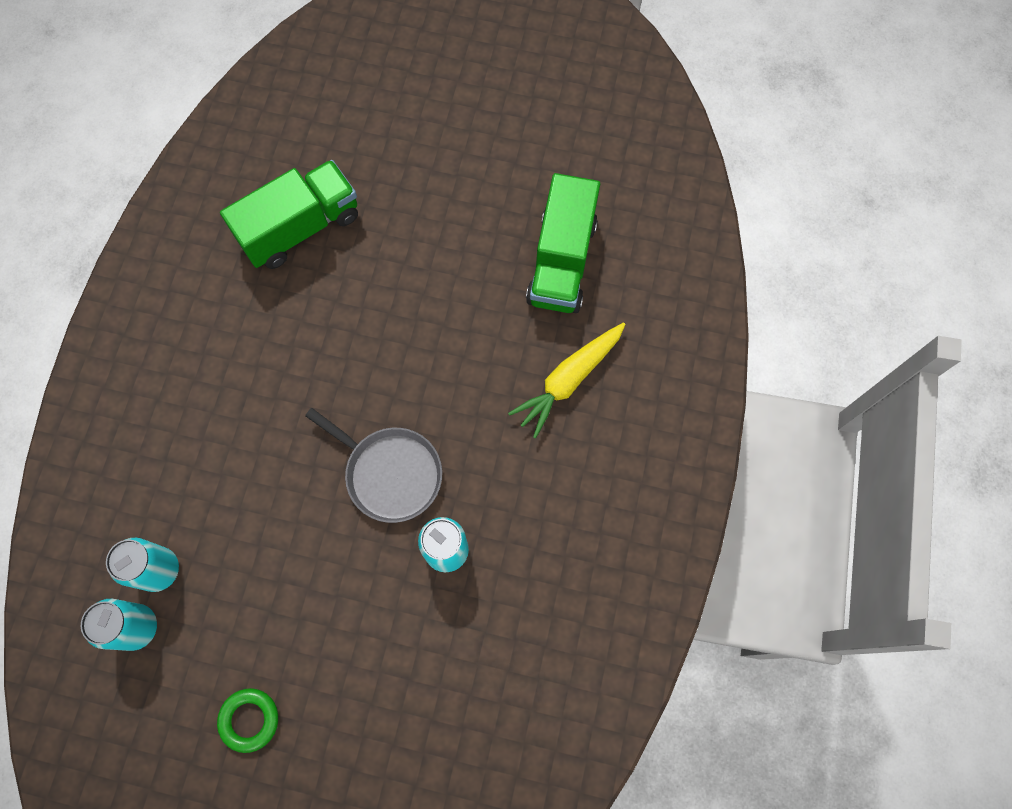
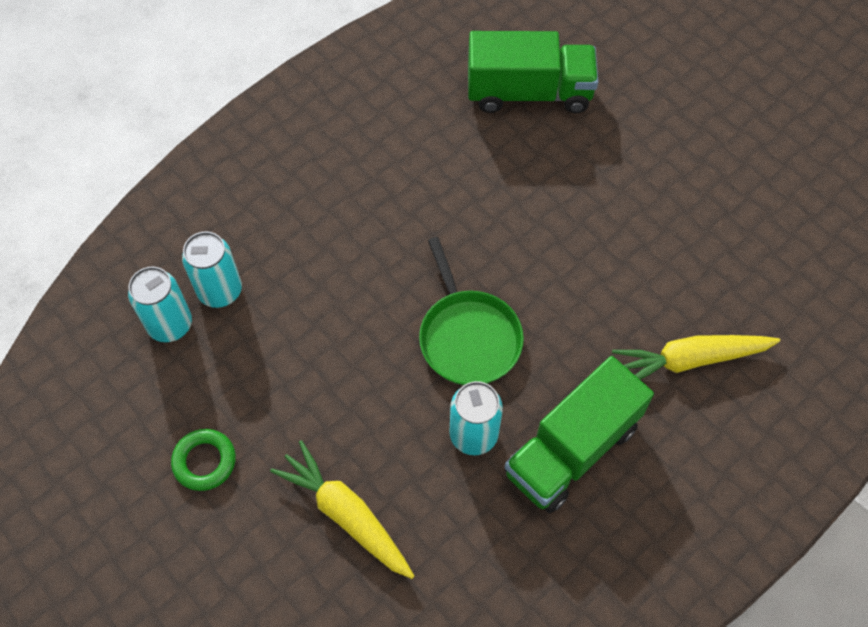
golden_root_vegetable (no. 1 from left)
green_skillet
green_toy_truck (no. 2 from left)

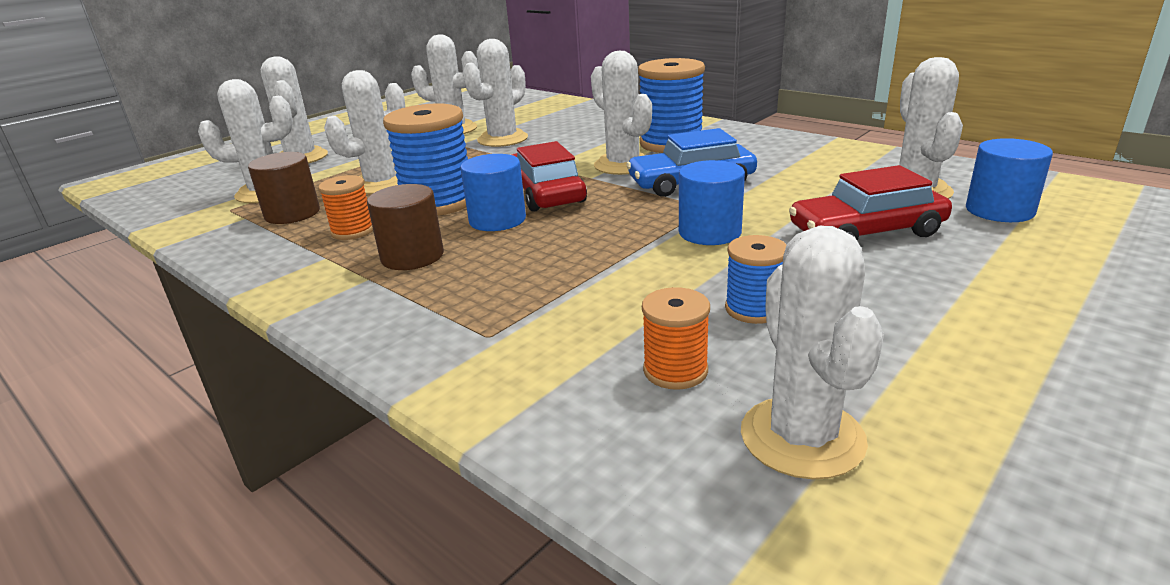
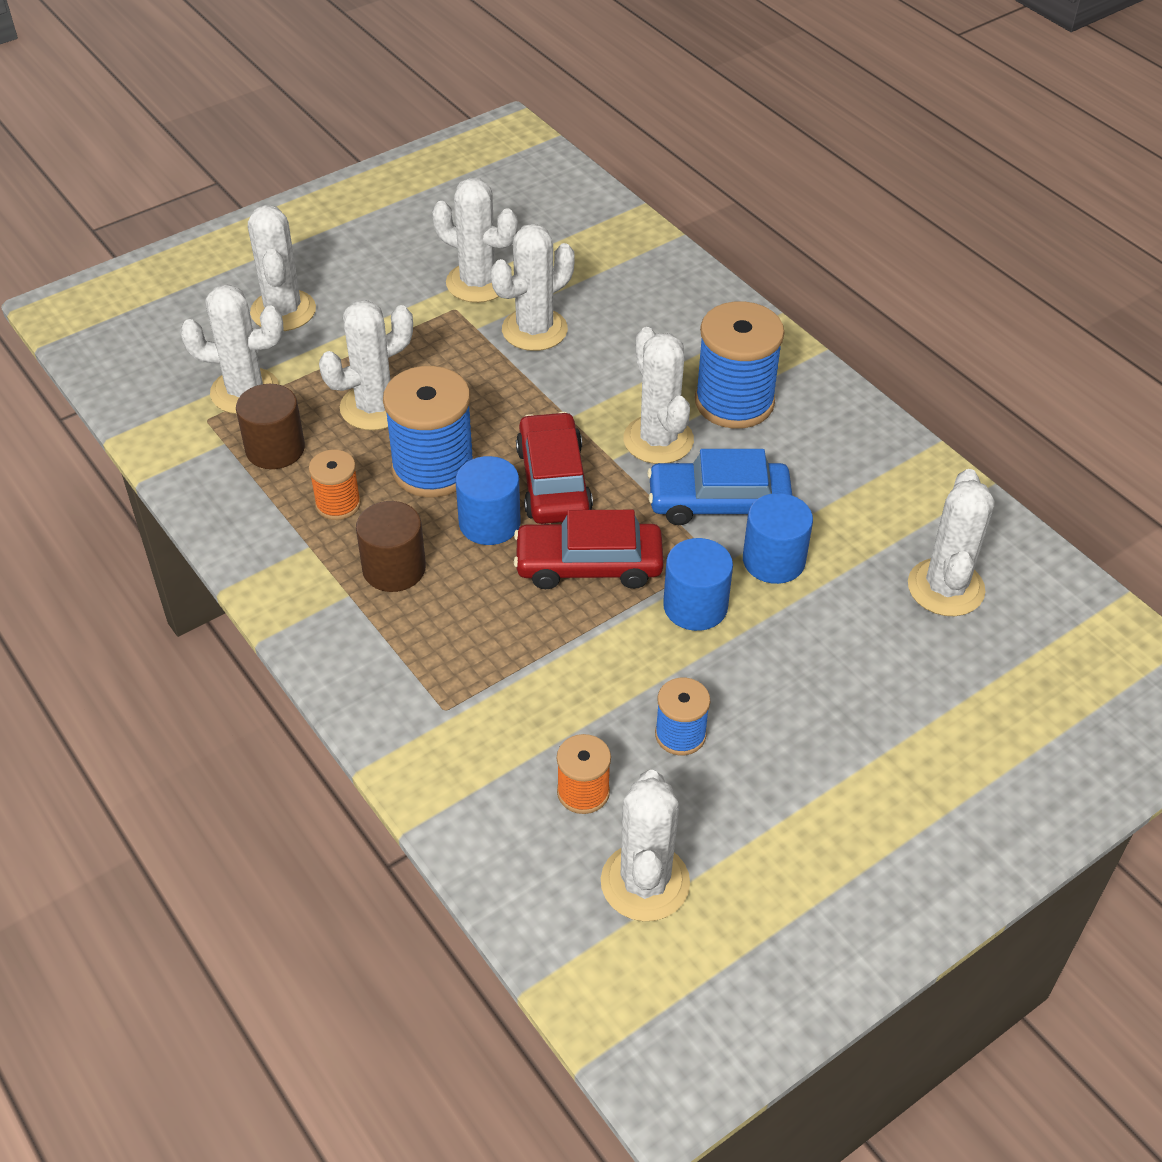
crimson_car (no. 2 from left)
blue_solid_cylinder (no. 3 from left)

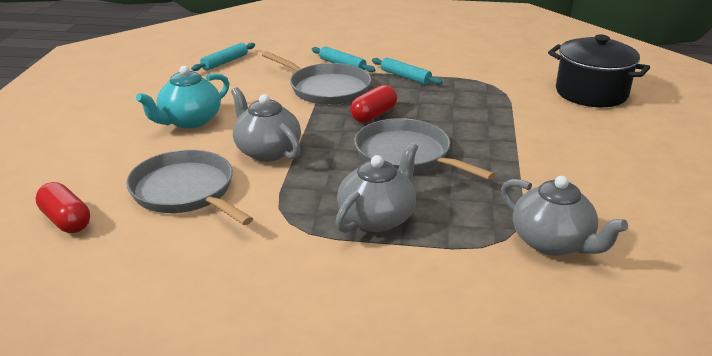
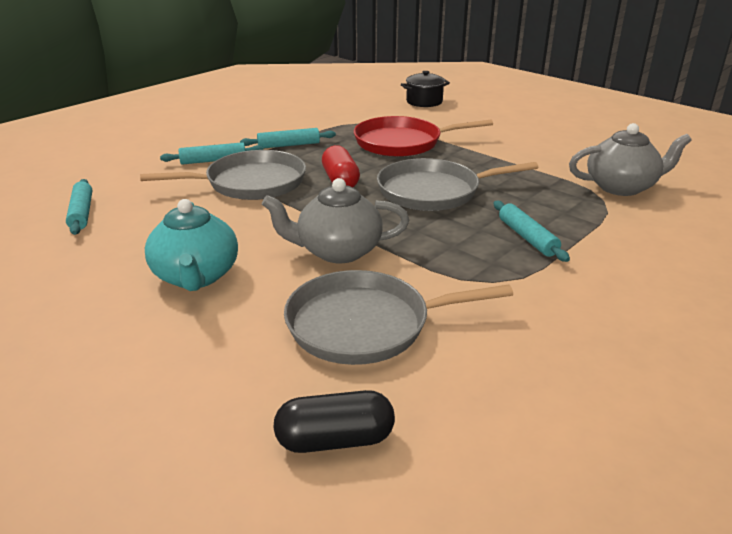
jet-black_pill
crimson_skillet
jet-black_stockpot
turquoise_rolling_pin (no. 4 from left)

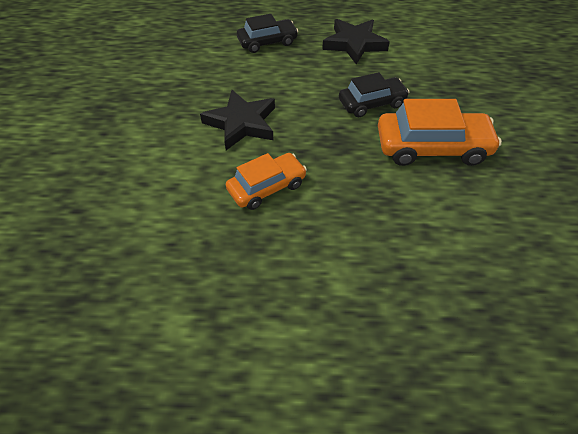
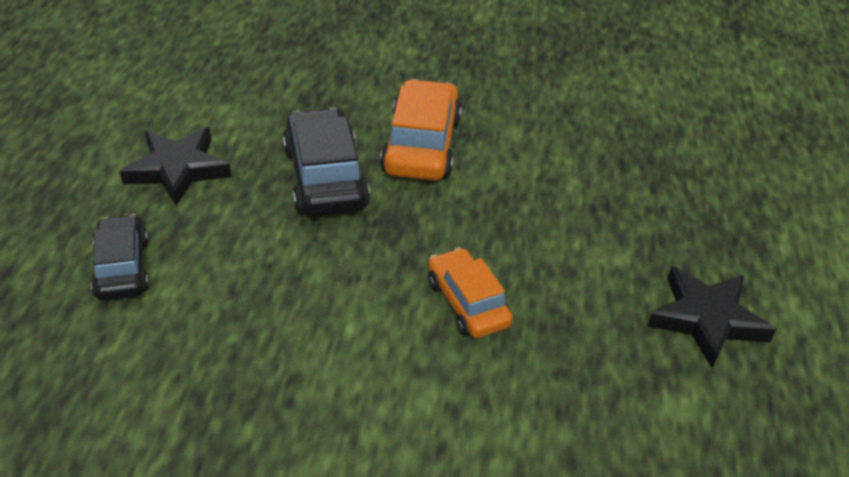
jet-black_car (no. 2 from left)
jet-black_star (no. 2 from left)

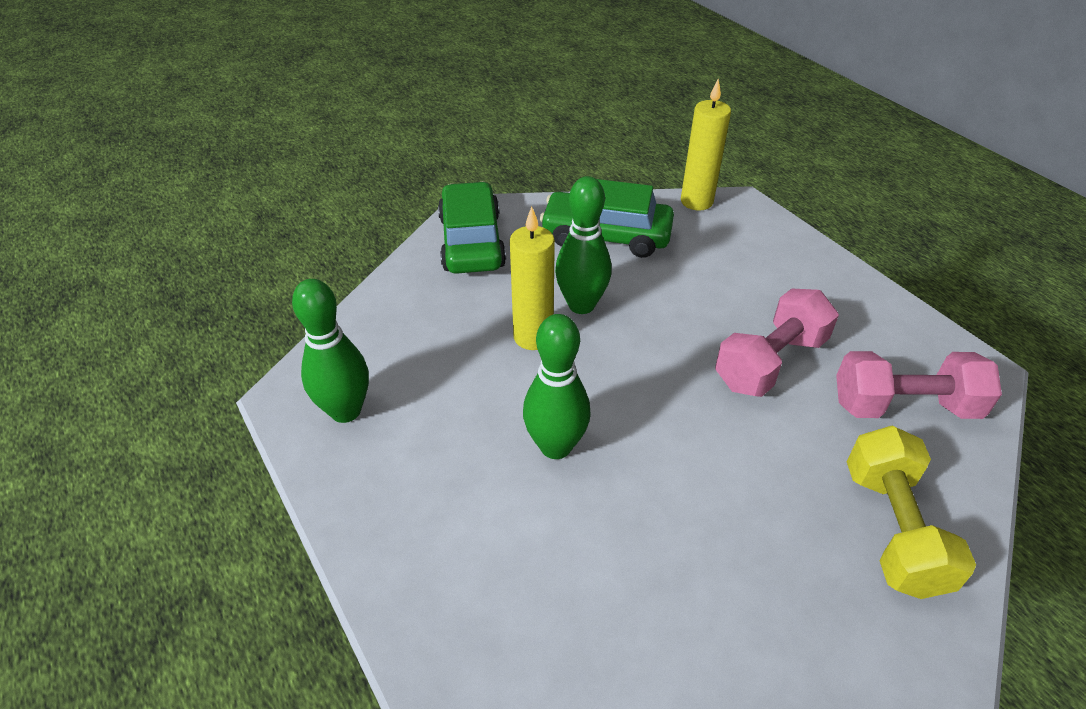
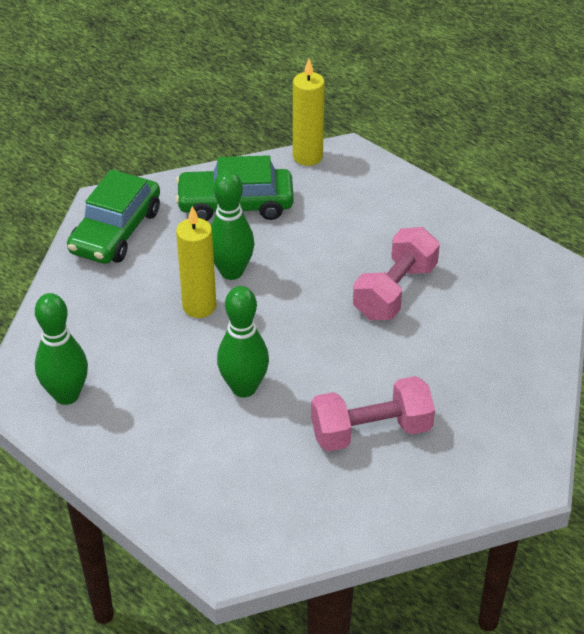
green_car (no. 1 from left)
rose-pink_free_weight (no. 1 from left)
golden_free_weight

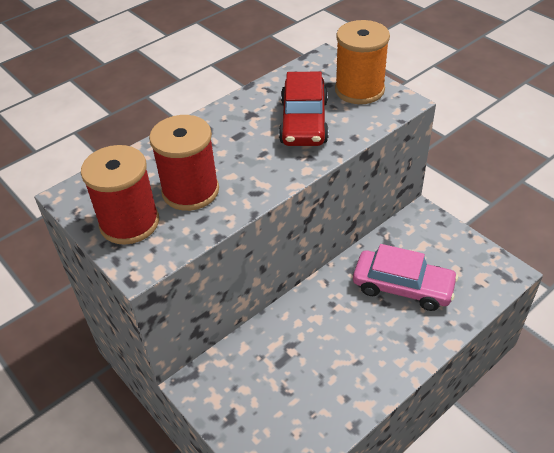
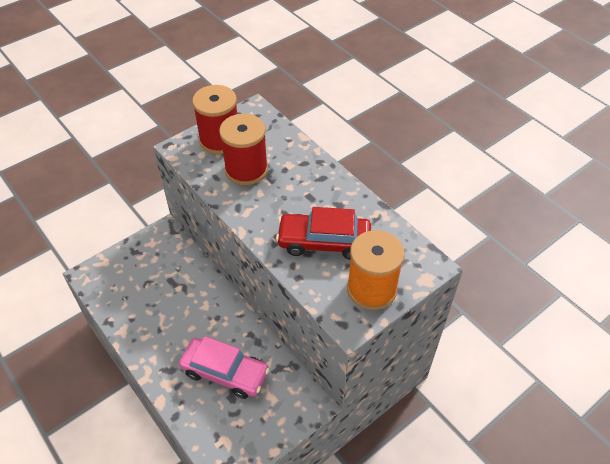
rose-pink_car

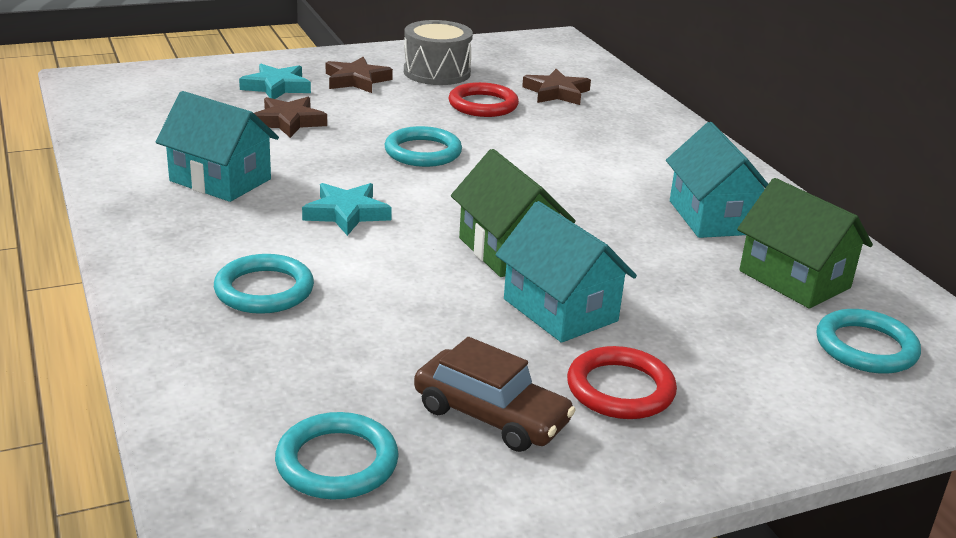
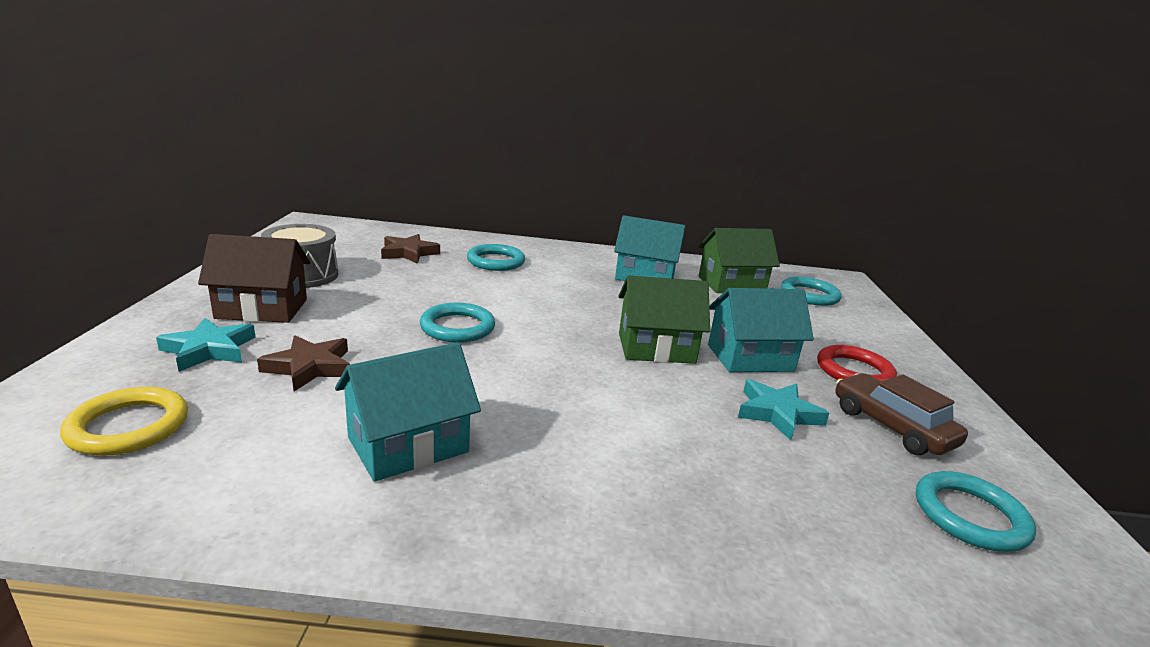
golden_ring
dark_brown_cottage
turquoise_ring (no. 2 from left)
turquoise_star (no. 2 from left)
dark_brown_car
crimson_ring (no. 1 from left in the first image)

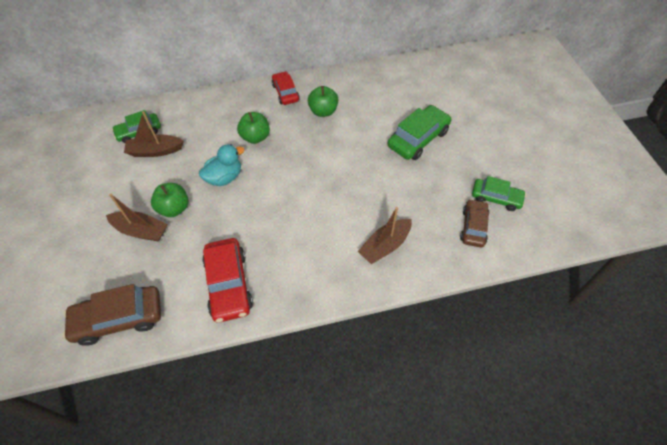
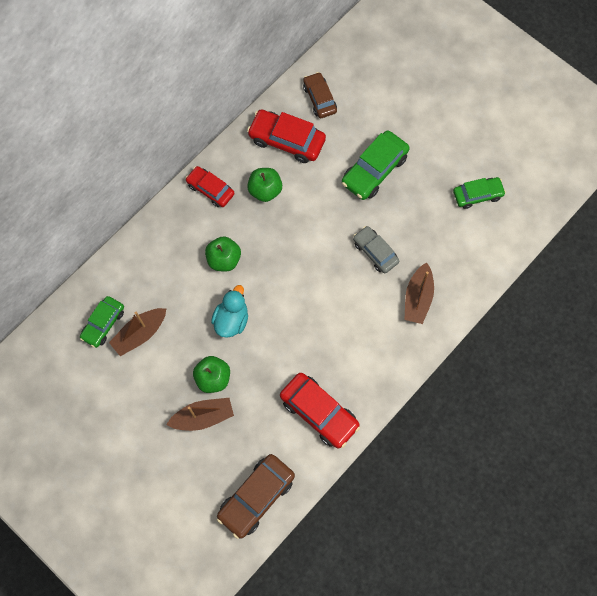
crimson_car (no. 2 from left)
dark_brown_car (no. 2 from left)
green_car (no. 2 from left)
grey_car

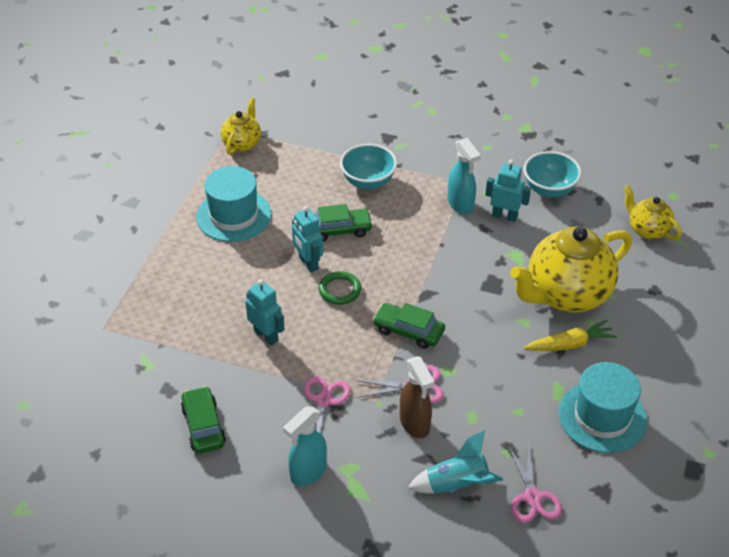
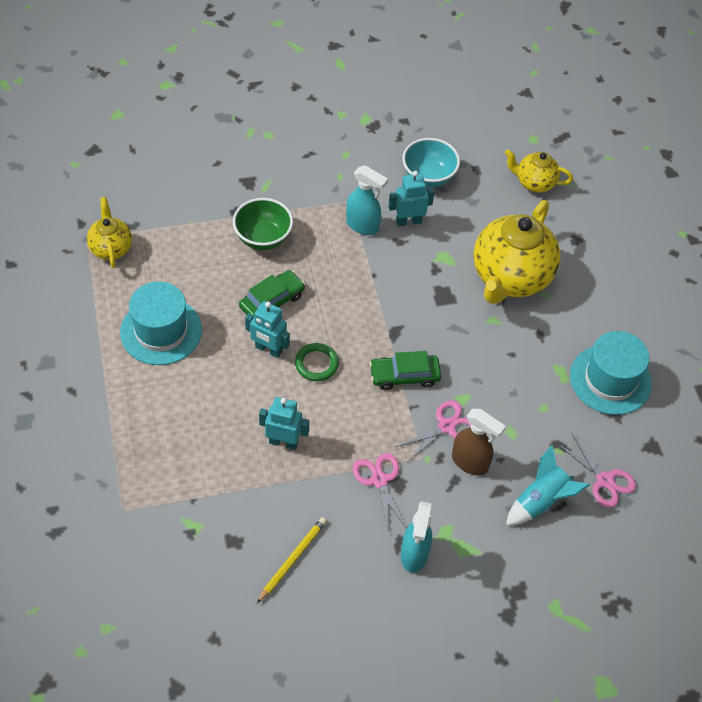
green_bowl
golden_lead_pencil
golden_root_vegetable

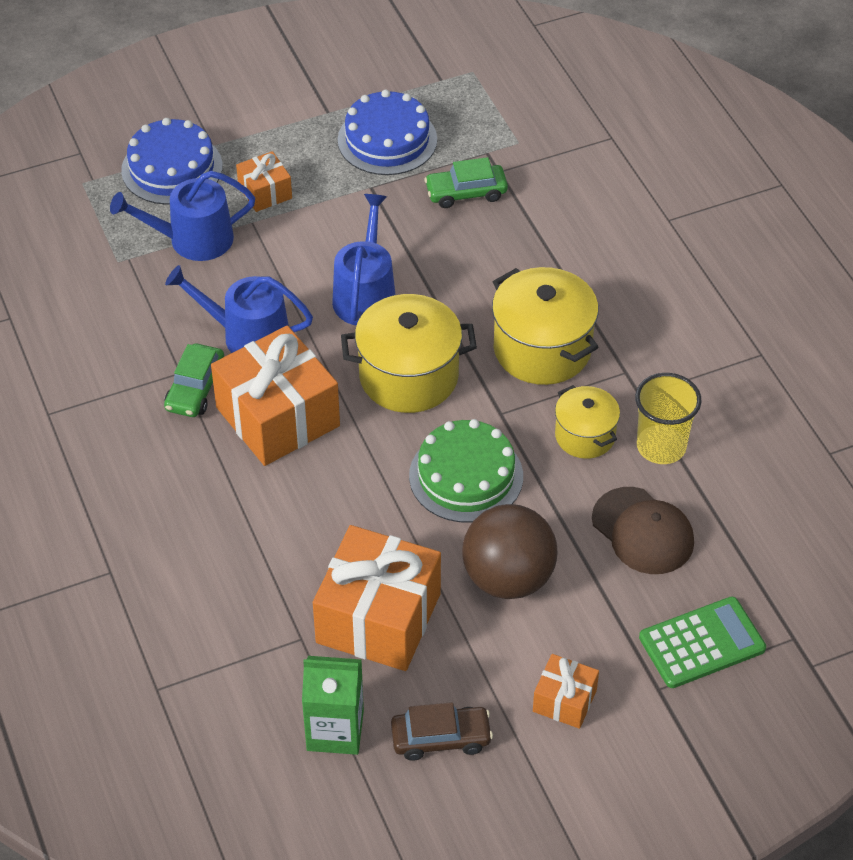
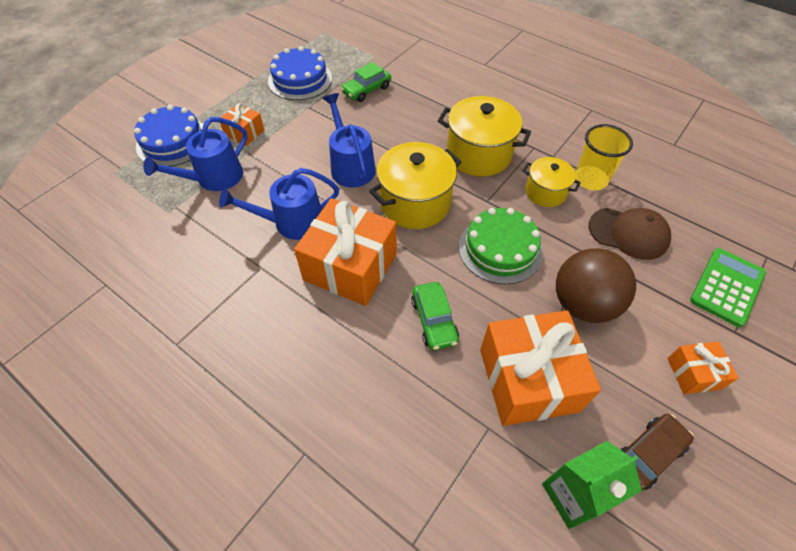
green_car (no. 2 from left)

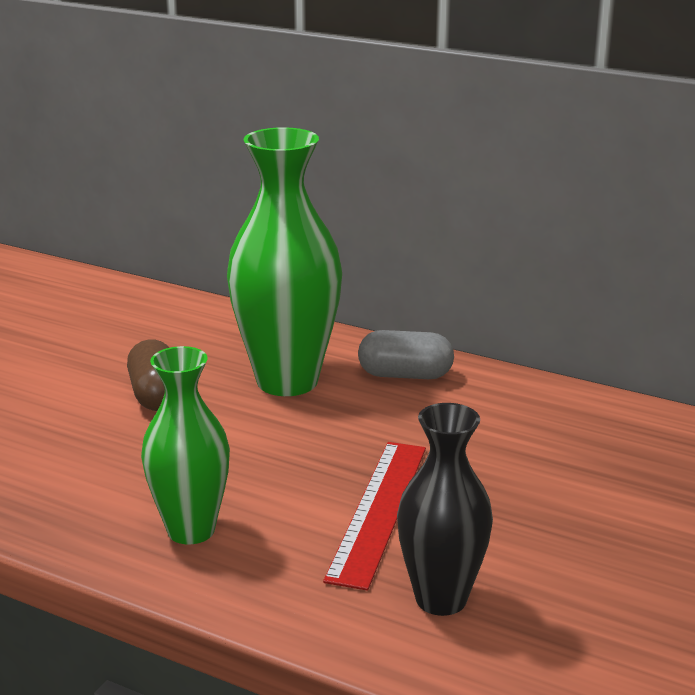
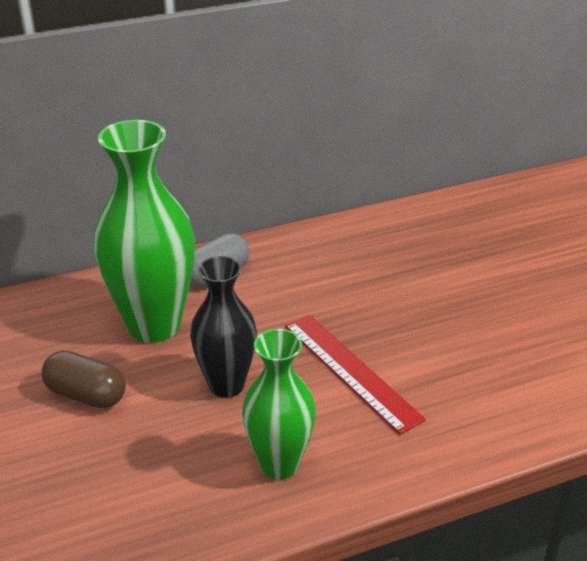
jet-black_flower_vase

